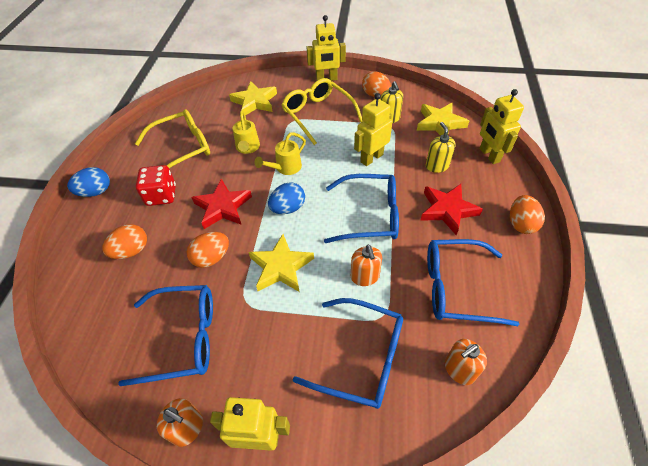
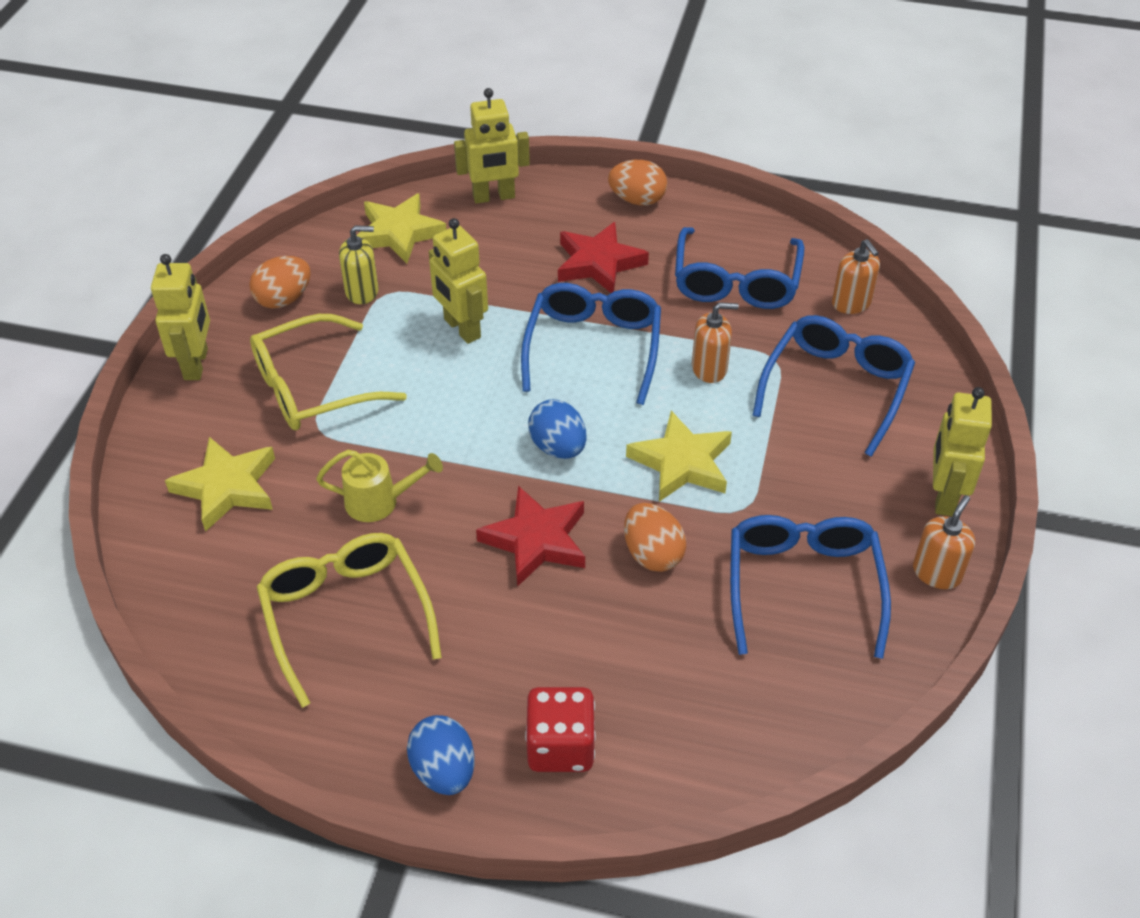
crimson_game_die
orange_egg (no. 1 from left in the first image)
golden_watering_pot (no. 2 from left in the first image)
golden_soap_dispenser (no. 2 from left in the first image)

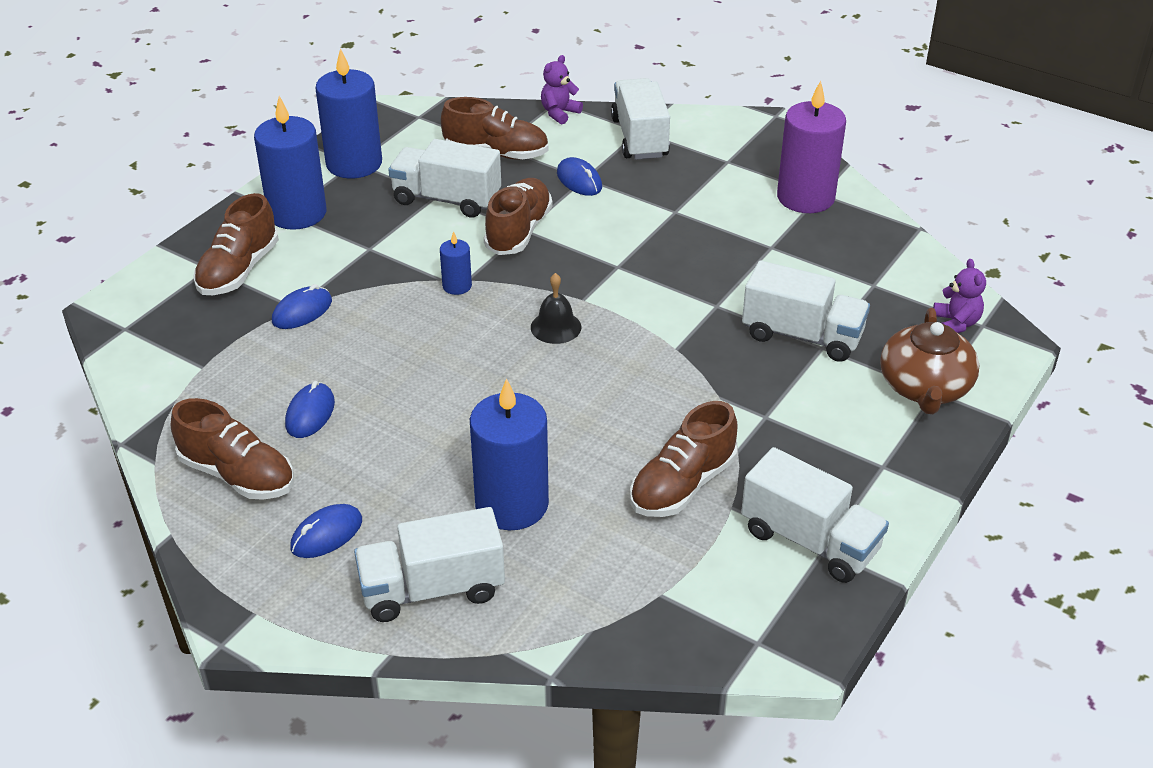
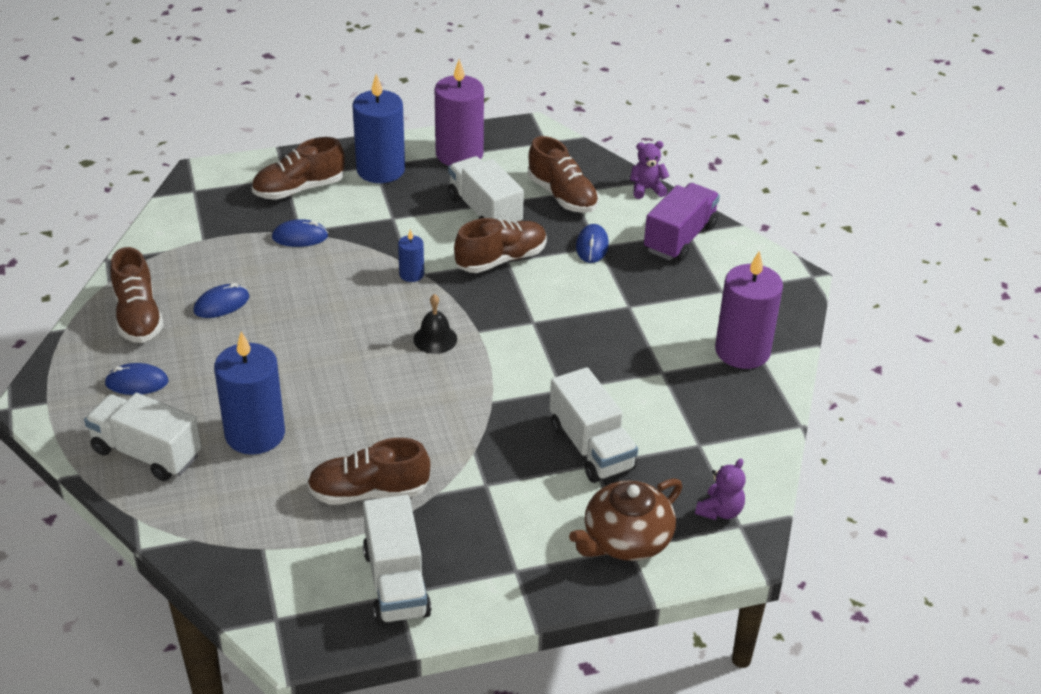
purple_wax_candle (no. 1 from left)
purple_toy_truck

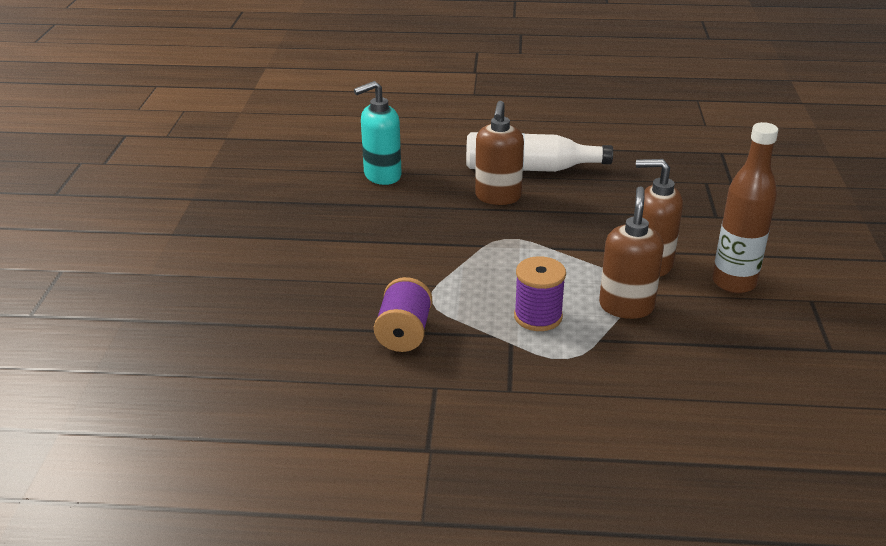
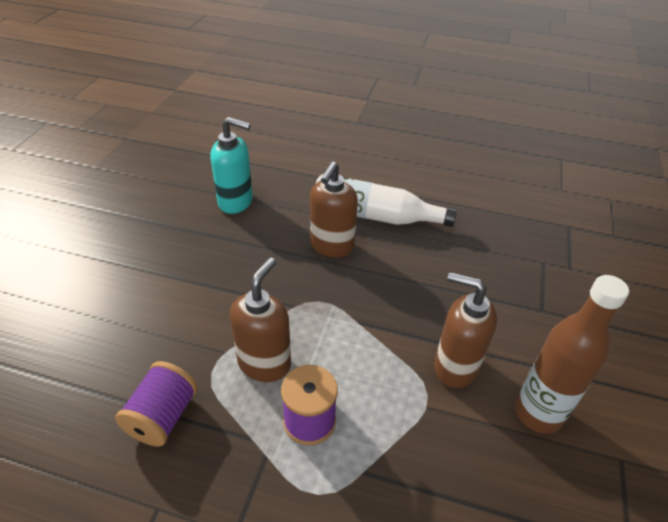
turquoise_soap_dispenser
dark_brown_soap_dispenser (no. 1 from left)

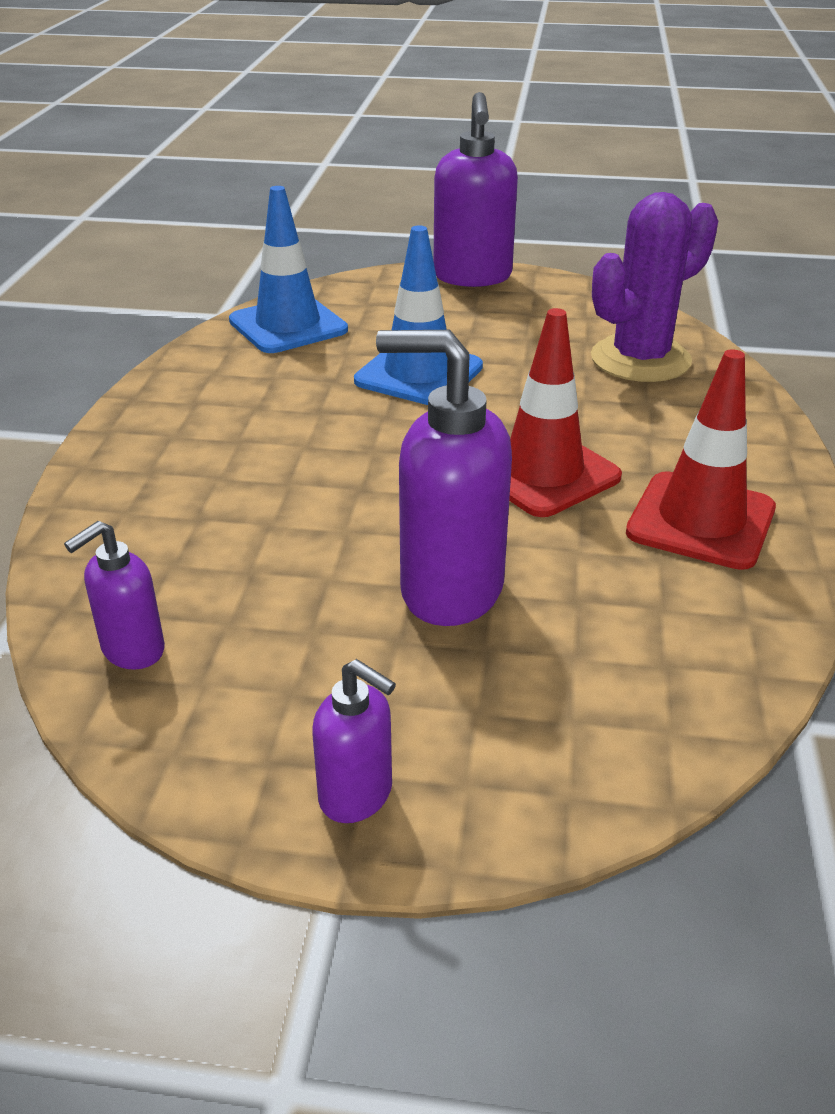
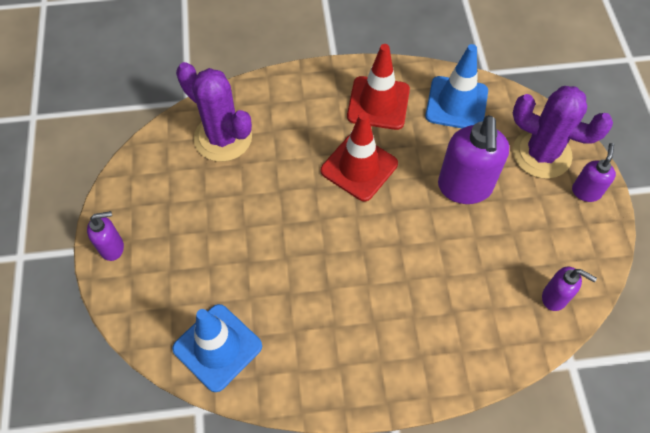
purple_soap_dispenser (no. 1 from left)
blue_road_cone (no. 2 from left)
purple_saguaro_cactus (no. 2 from left)

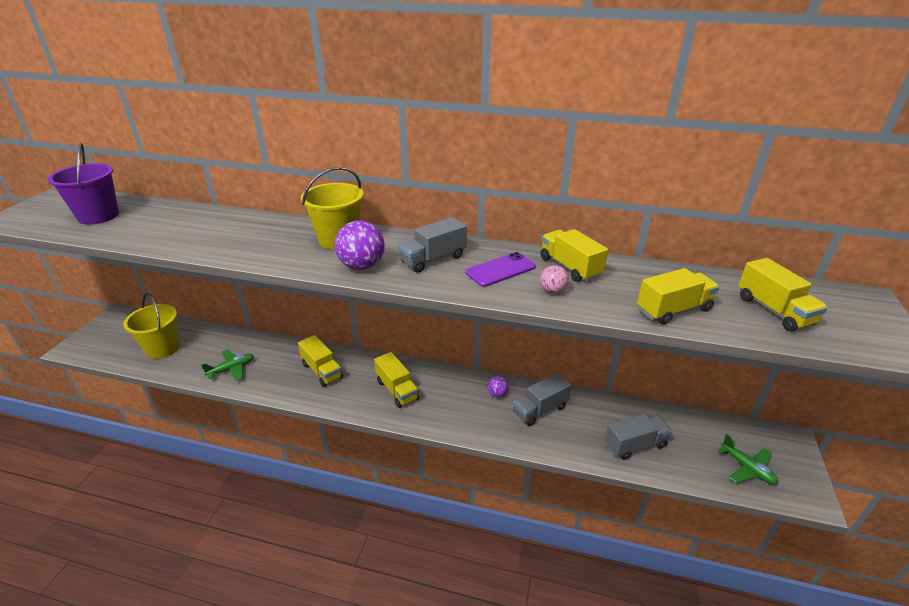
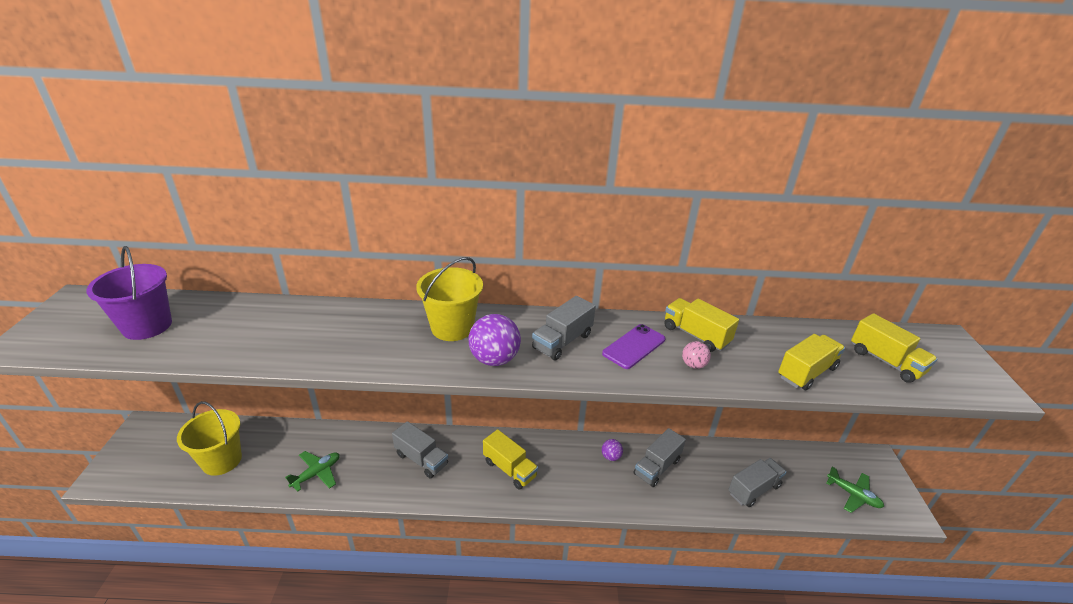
grey_toy_truck (no. 1 from left)

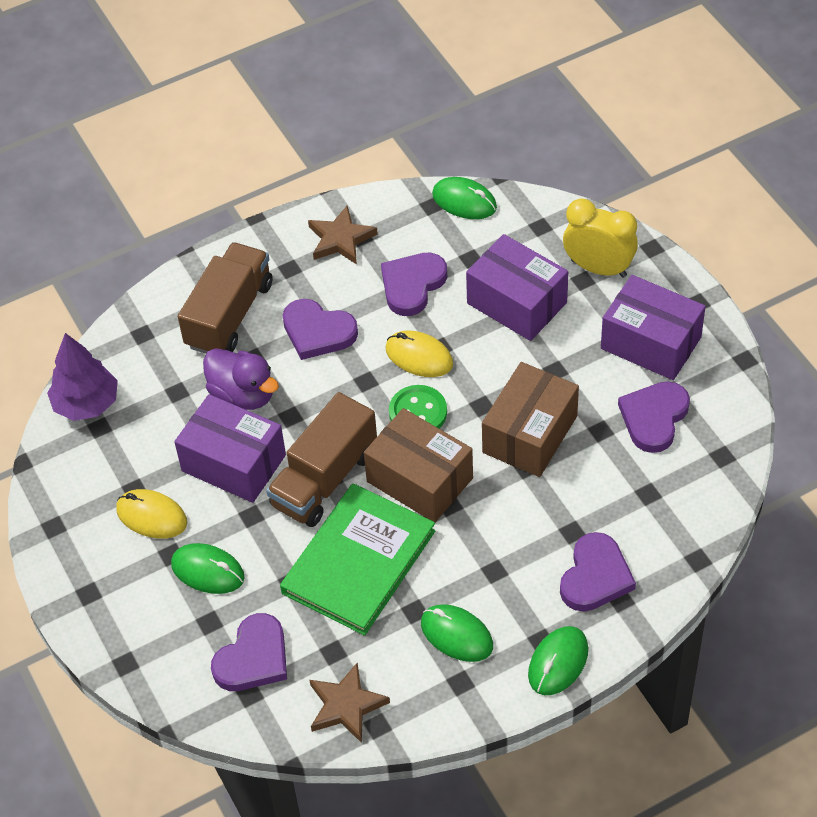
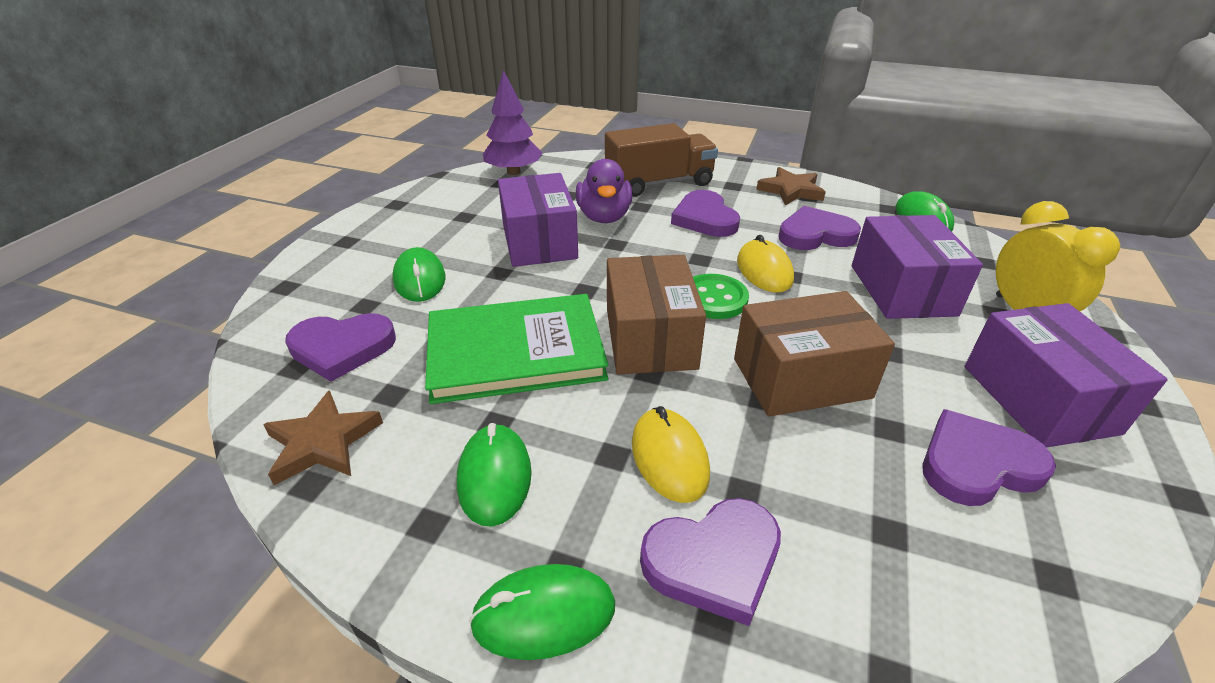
golden_computer_mouse (no. 1 from left)
dark_brown_toy_truck (no. 2 from left in the first image)

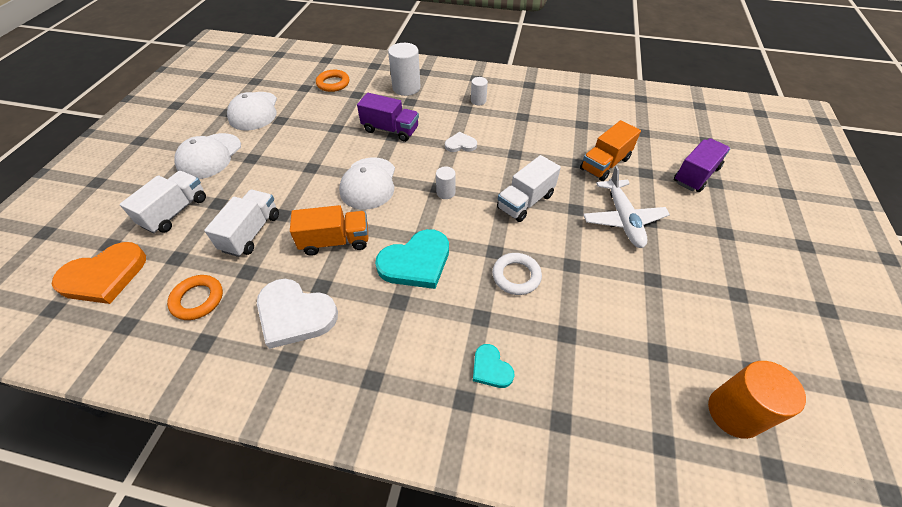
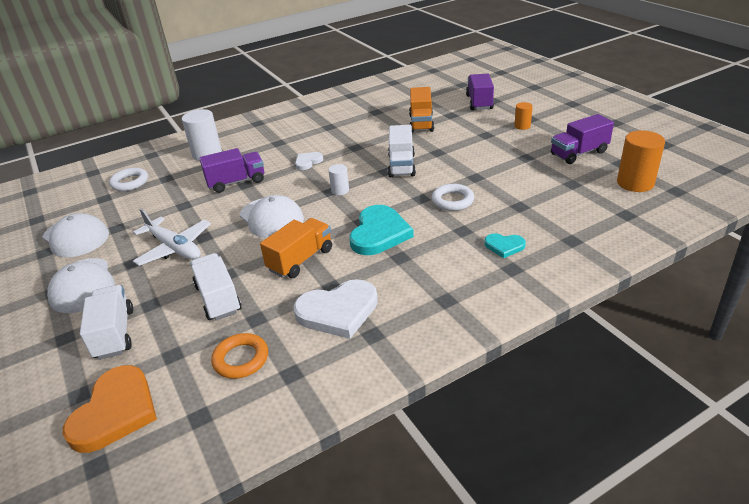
snow-white_ring (no. 1 from left)
snow-white_toy_plane
orange_solid_cylinder (no. 1 from left)
purple_toy_truck (no. 3 from left)
snow-white_solid_cylinder (no. 3 from left in the first image)

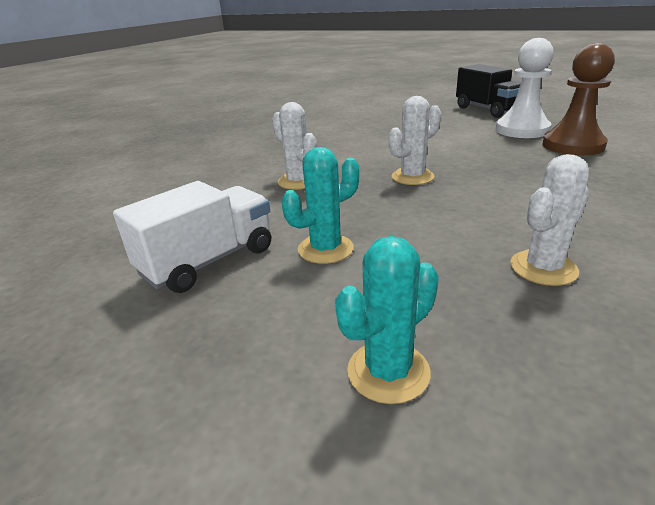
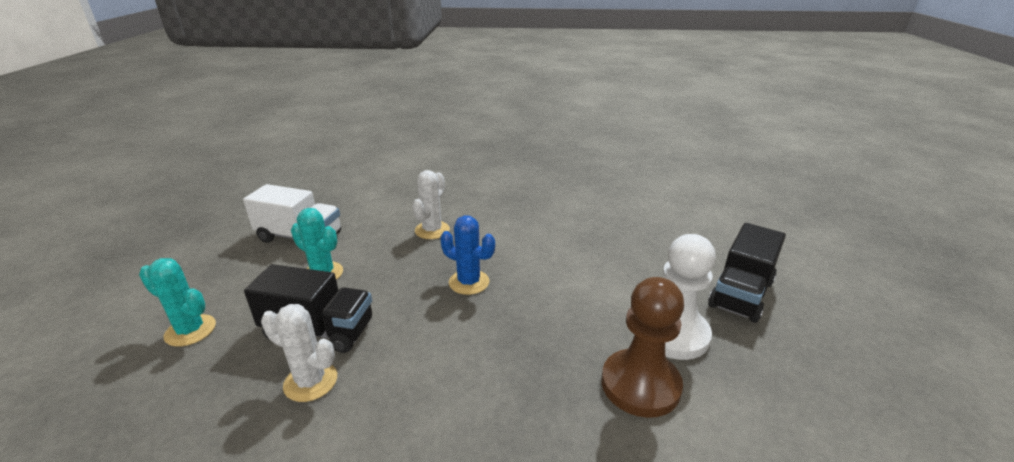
jet-black_toy_truck (no. 1 from left)
blue_saguaro_cactus

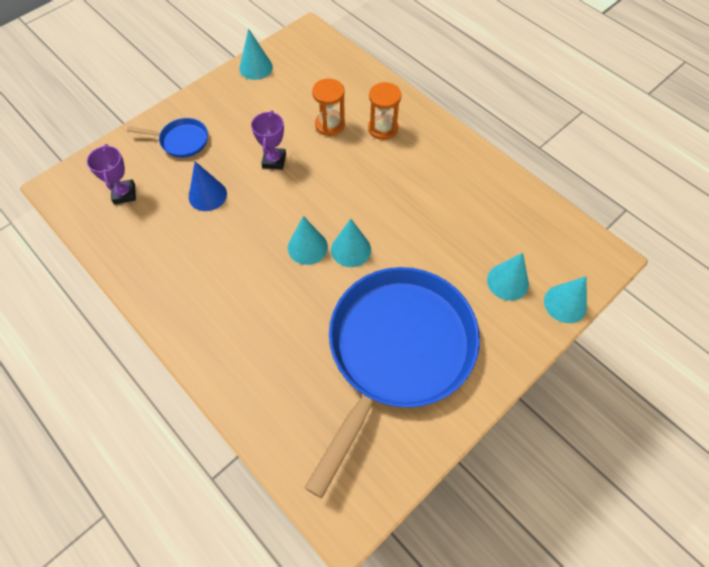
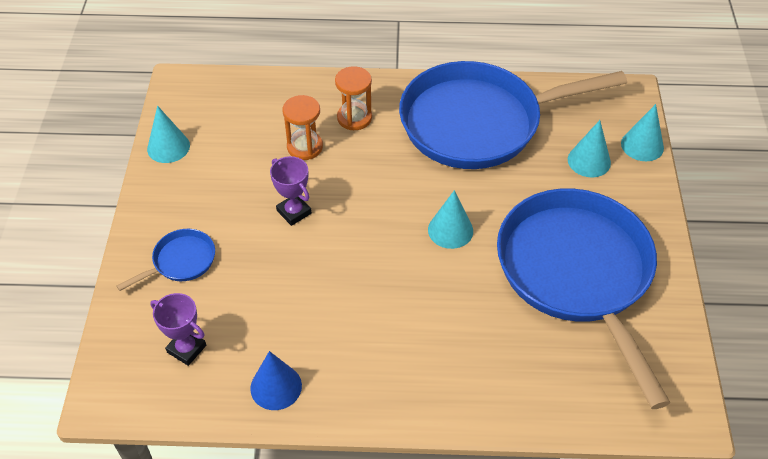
blue_cone_shape
blue_skillet (no. 2 from left)
turquoise_cone_shape (no. 2 from left in the first image)

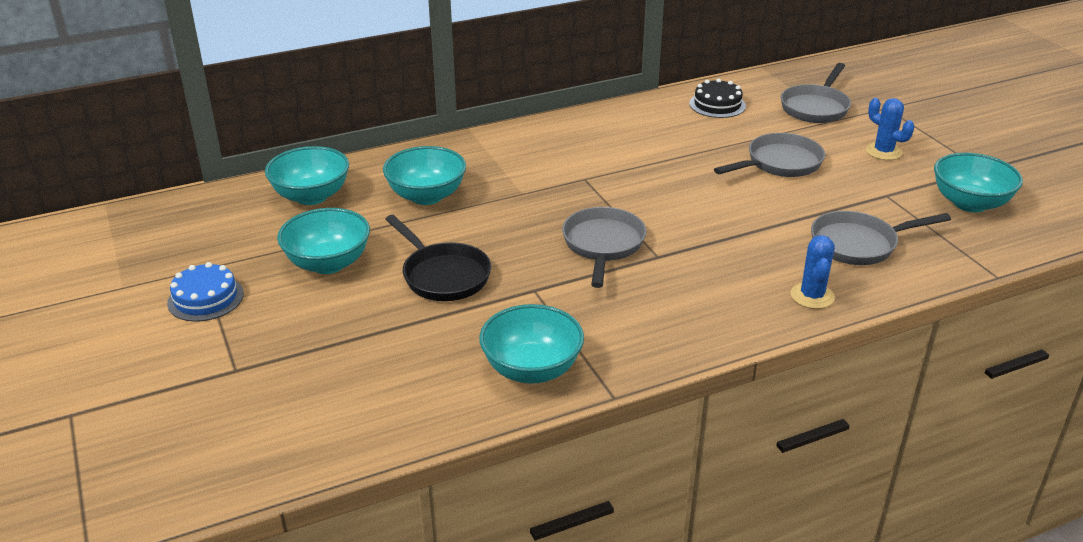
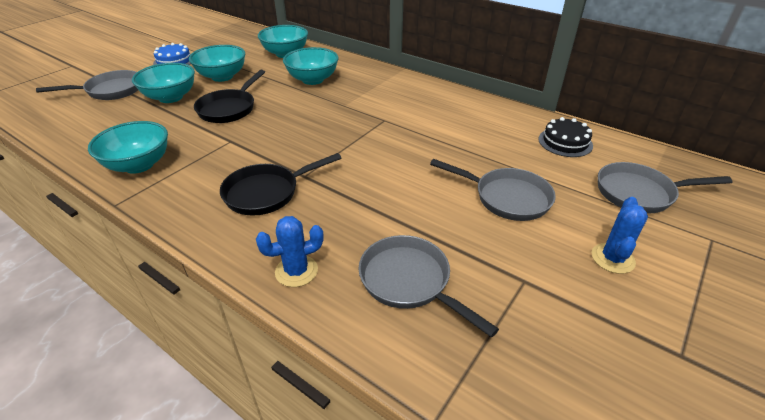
grey_skillet (no. 1 from left)
turquoise_bowl (no. 2 from left)
jet-black_skillet (no. 2 from left)

